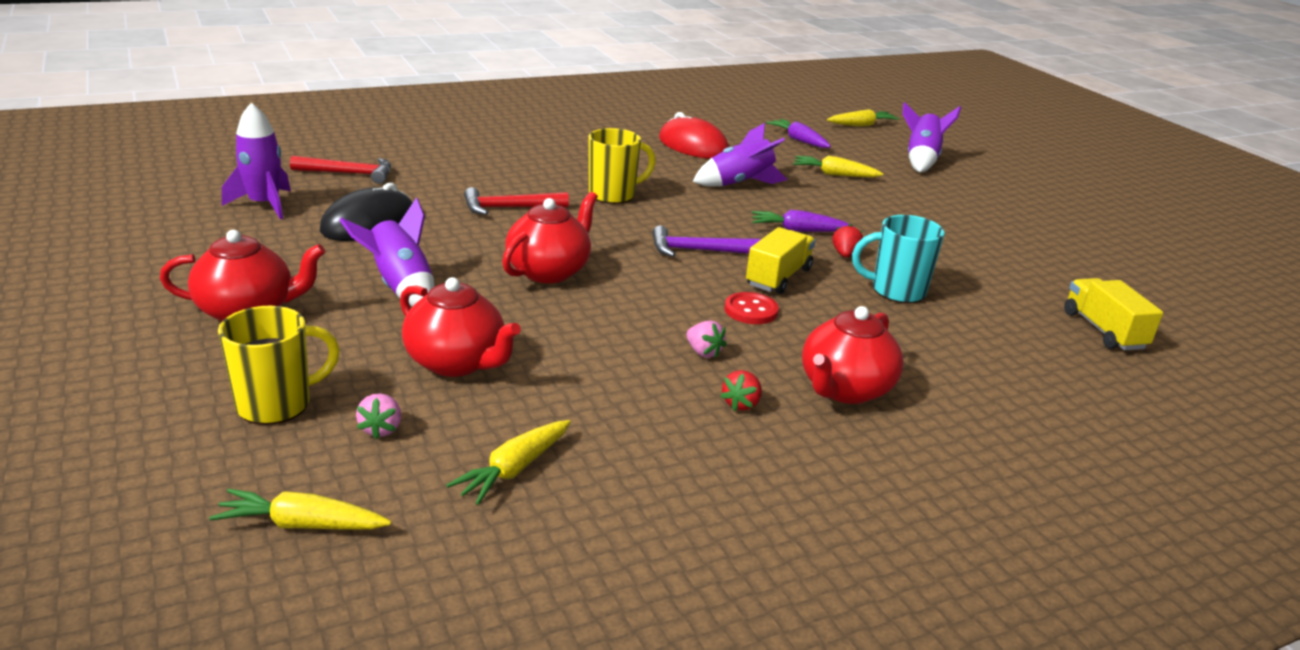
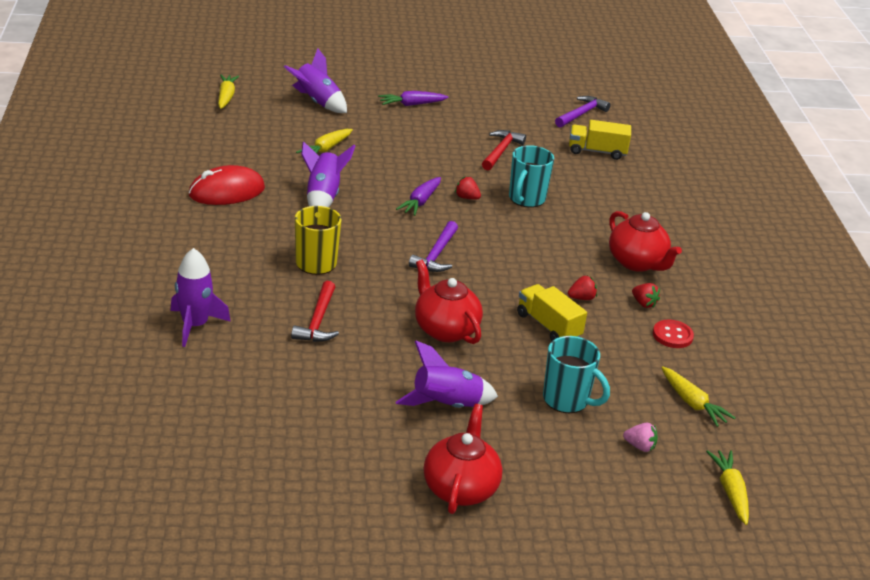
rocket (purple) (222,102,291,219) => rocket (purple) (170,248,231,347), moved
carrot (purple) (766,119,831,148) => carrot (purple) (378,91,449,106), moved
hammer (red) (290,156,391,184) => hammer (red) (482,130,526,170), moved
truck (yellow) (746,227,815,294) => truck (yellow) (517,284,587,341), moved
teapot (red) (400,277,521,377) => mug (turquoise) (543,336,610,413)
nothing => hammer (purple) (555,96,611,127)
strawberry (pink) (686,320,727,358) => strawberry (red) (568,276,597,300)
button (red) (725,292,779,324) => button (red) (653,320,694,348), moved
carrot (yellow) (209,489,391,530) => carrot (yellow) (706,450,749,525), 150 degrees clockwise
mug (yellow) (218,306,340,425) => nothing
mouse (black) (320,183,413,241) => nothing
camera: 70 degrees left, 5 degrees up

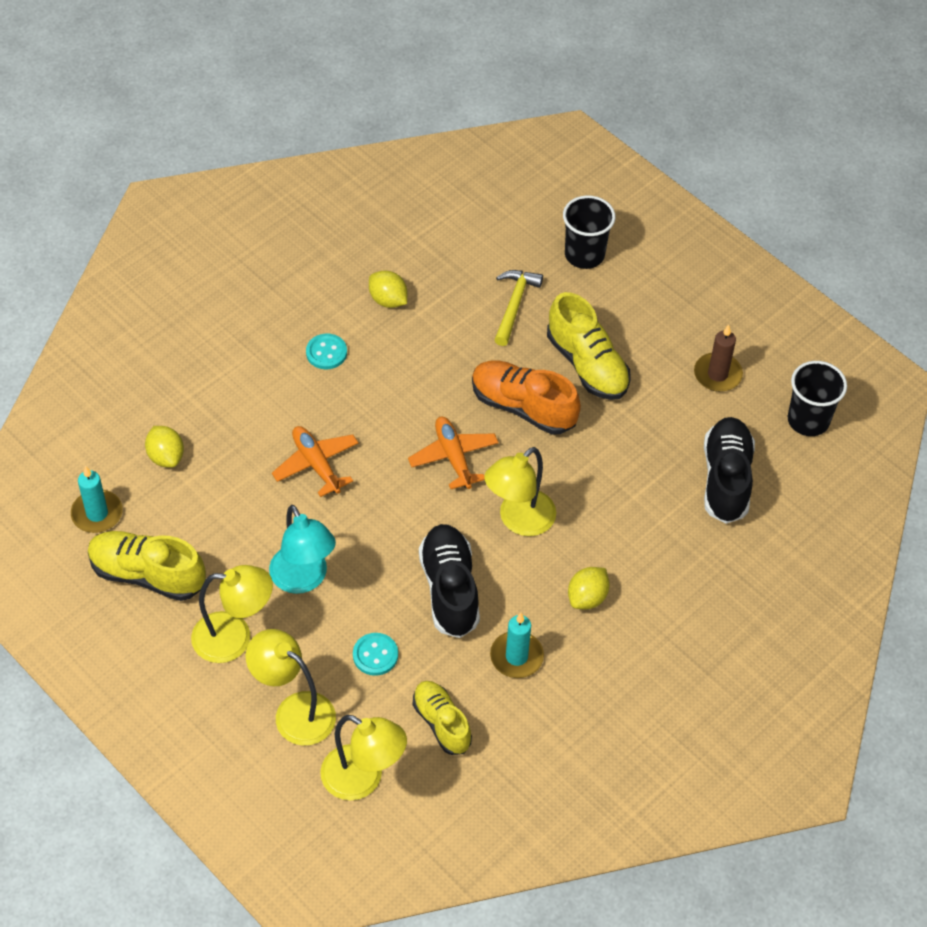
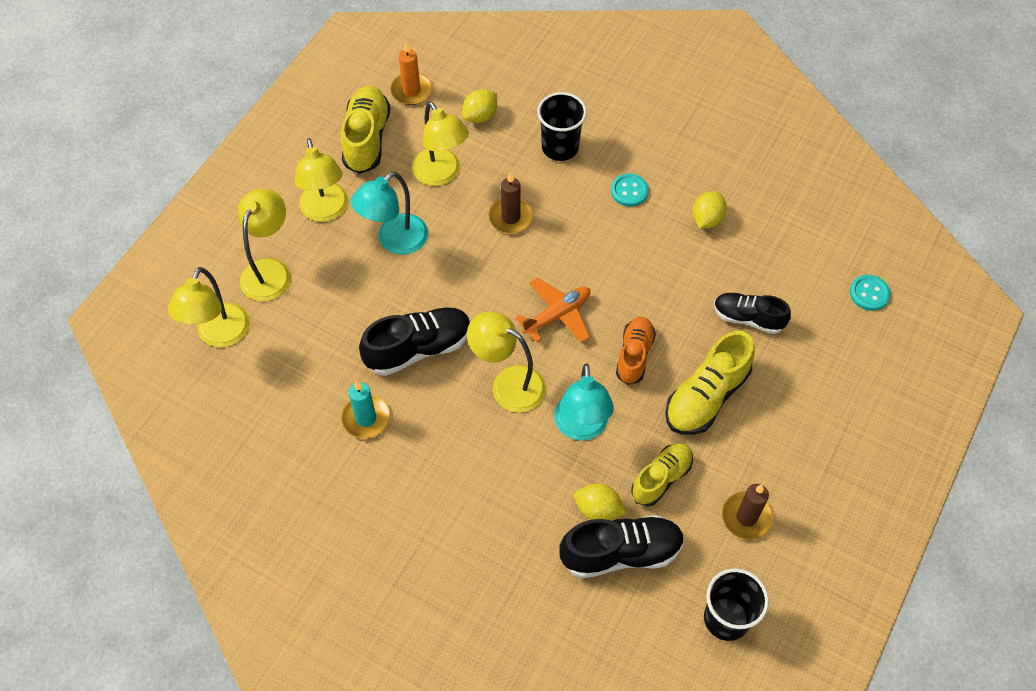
candle (turquoise) (71,466,123,533) => candle (orange) (390,42,432,105)
nothing => lamp (yellow) (412,102,469,186)
plane (orange) (272,426,359,497) => candle (brown) (488,172,533,234)
cup (black) (563,195,615,269) => cup (black) (537,92,587,161), moved
nothing => lamp (turquoise) (554,363,614,441)
lemon (yellow) (568,567,610,609) => lemon (yellow) (574,483,627,521), moved
shoe (orange) (472,361,581,435) => shoe (orange) (616,317,656,385), x0.66
shoe (yellow) (413,681,472,755) => shoe (yellow) (631,443,693,506), moved
hammer (yellow) (494,270,543,346) => shoe (black) (714,293,791,334)
button (turquoise) (353,633,398,676) => button (turquoise) (850,275,891,311), moved
camera: 75 degrees right, 5 degrees up

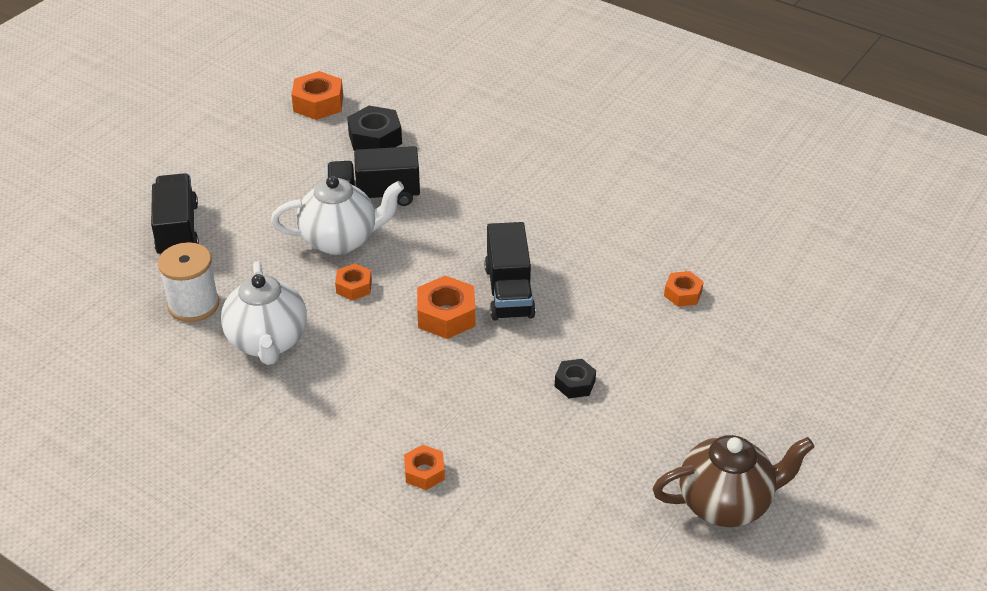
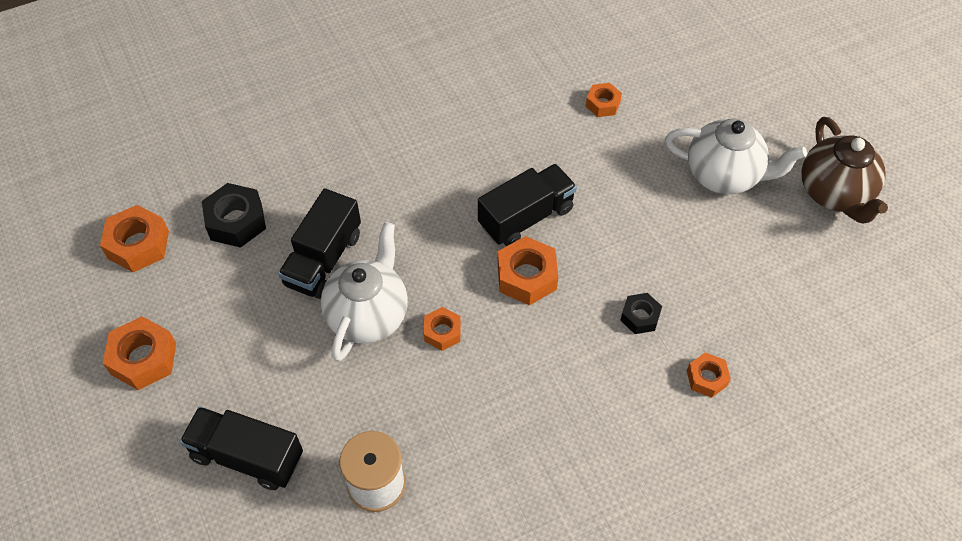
nothing => nut (orange) (103,316,176,390)
truck (black) (484,222,536,320) => truck (black) (478,164,577,246), 60 degrees counterclockwise
nut (black) (555,359,596,398) => nut (black) (620,293,662,334), moved
teapot (white) (221,261,307,365) => teapot (white) (665,118,807,194), moved
teapot (brown) (653,435,814,527) => teapot (brown) (802,117,888,224), 150 degrees clockwise
camera: 60 degrees left, 15 degrees up

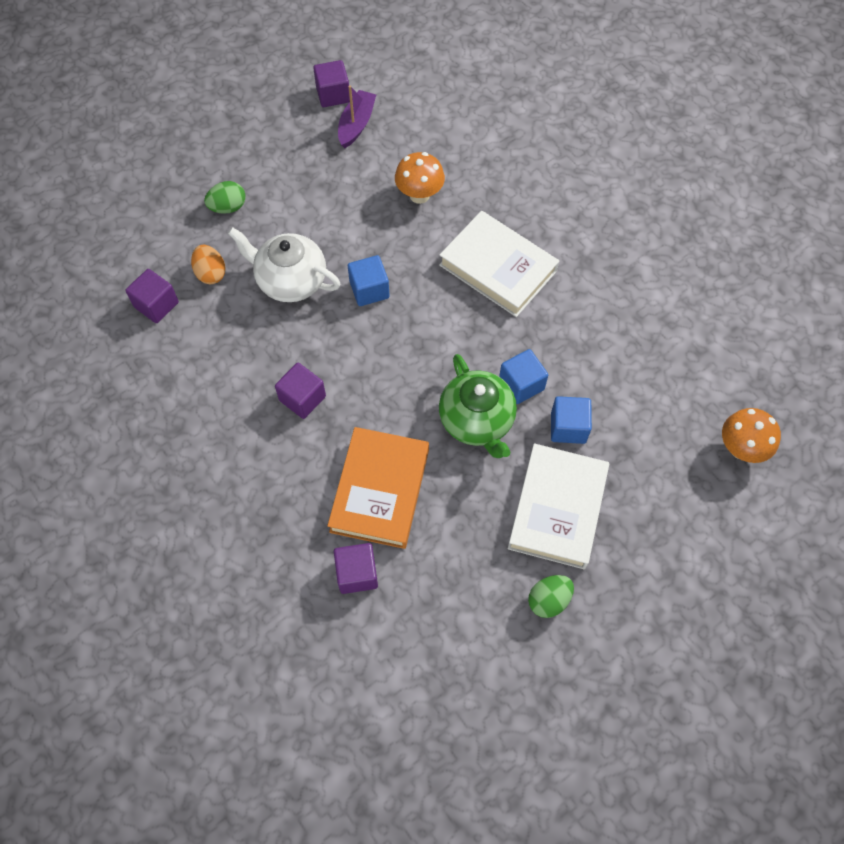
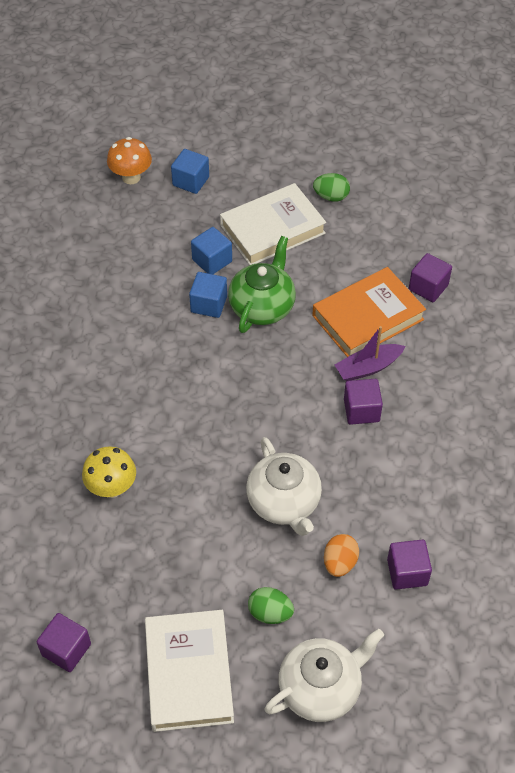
mushroom (orange) (395,152,445,204) => mushroom (yellow) (82,446,136,498)
book (white) (439,211,559,317) => book (white) (145,610,234,732), moved
cube (blue) (348,255,390,306) => cube (blue) (171,149,209,194), moved
nothing => teapot (white) (265,629,384,722)
boat (purple) (338,85,376,148) => boat (purple) (335,326,405,381), moved
camera: 135 degrees left, 10 degrees down

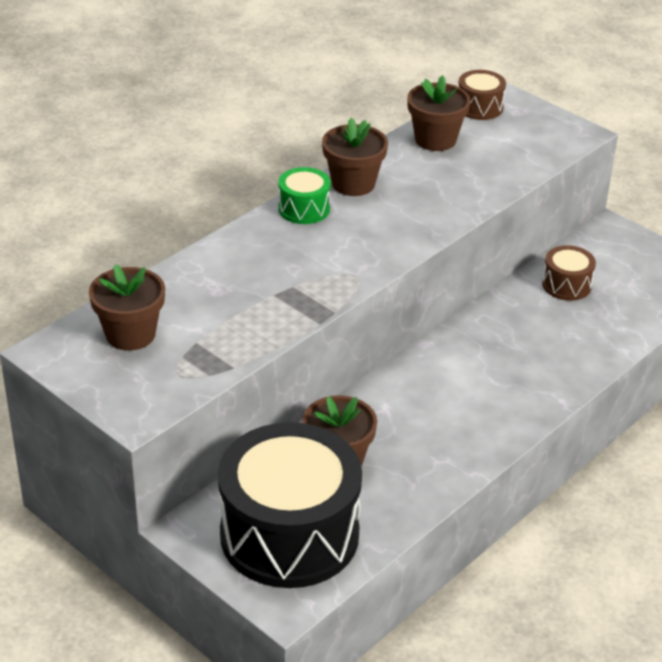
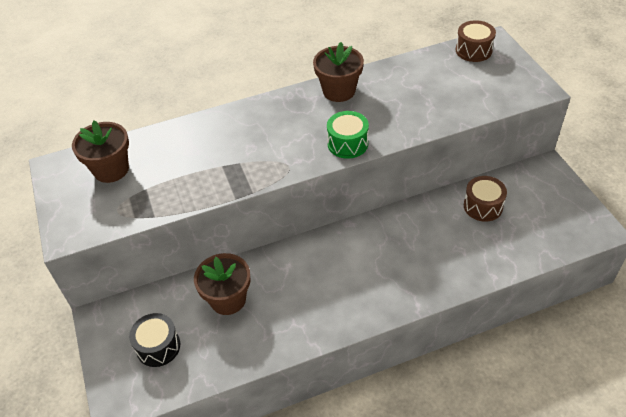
drum (black) (218,422,362,588) => drum (black) (129,313,180,367), x0.43
drum (green) (278,167,331,224) => drum (green) (327,111,369,159), moved
flower pot (brown) (407,75,470,151) => nothing
camera: 30 degrees right, 10 degrees up

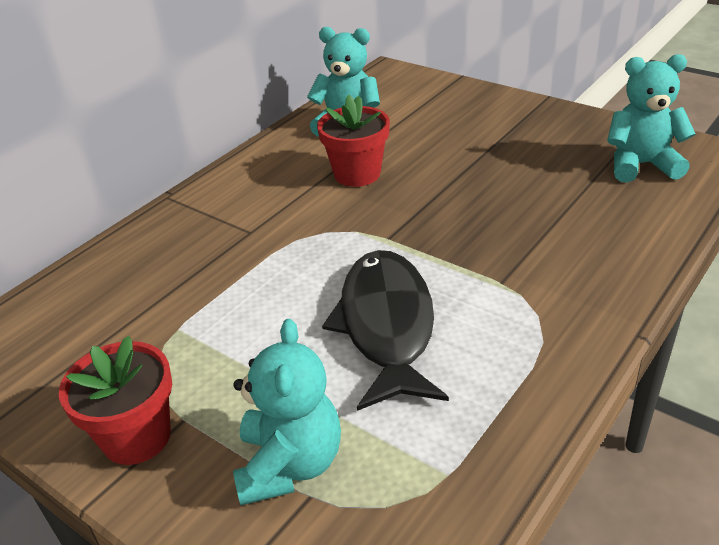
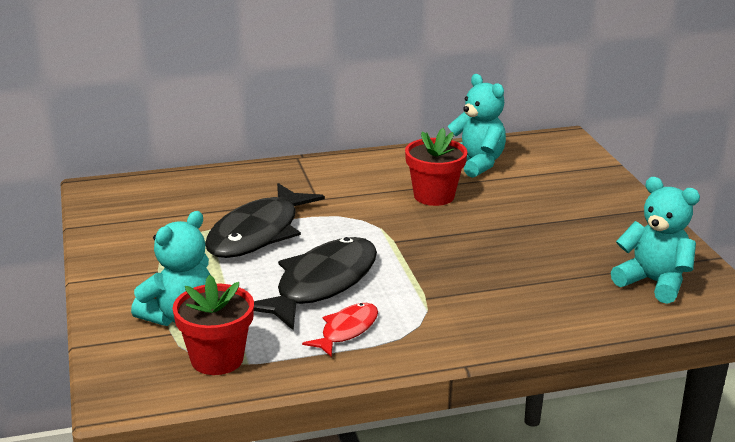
flower pot (red) (59,336,172,465) => flower pot (red) (173,275,254,375), moved
nothing => fish (black) (205,183,325,258)
nothing => fish (red) (302,303,378,357)
camera: 35 degrees right, 10 degrees down

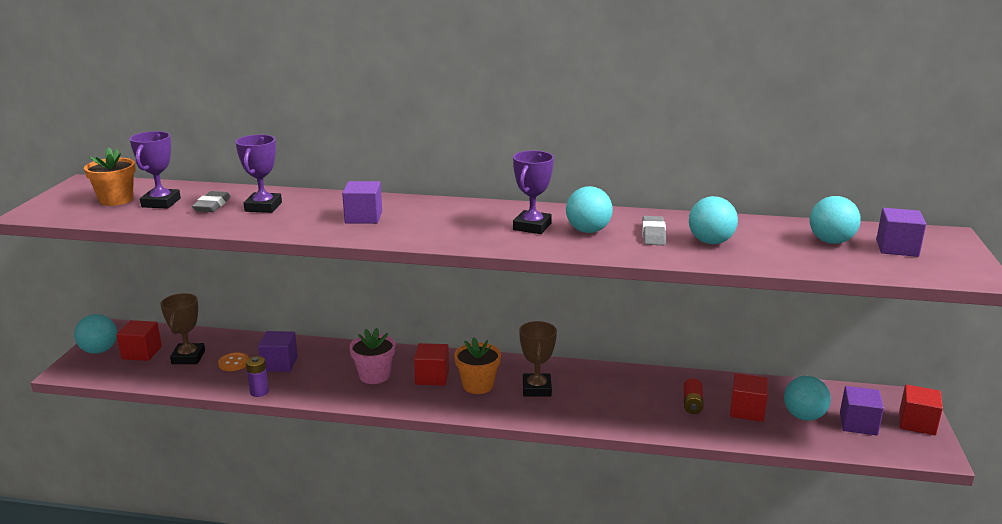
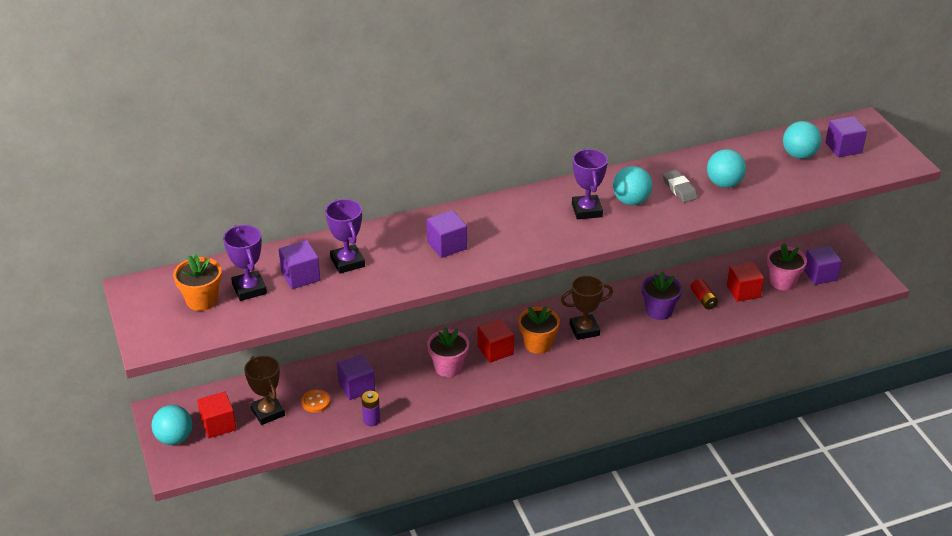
eraser (grey) (192,191,231,212) => cube (purple) (279,240,320,289)
trophy (brown) (519,321,557,397) => trophy (brown) (561,275,613,340), 75 degrees counterclockwise
nothing => flower pot (purple) (642,271,682,320)
ball (turquoise) (784,376,831,421) => flower pot (pink) (767,243,807,290)
cube (red) (899,384,943,435) => nothing
camera: 30 degrees left, 15 degrees up

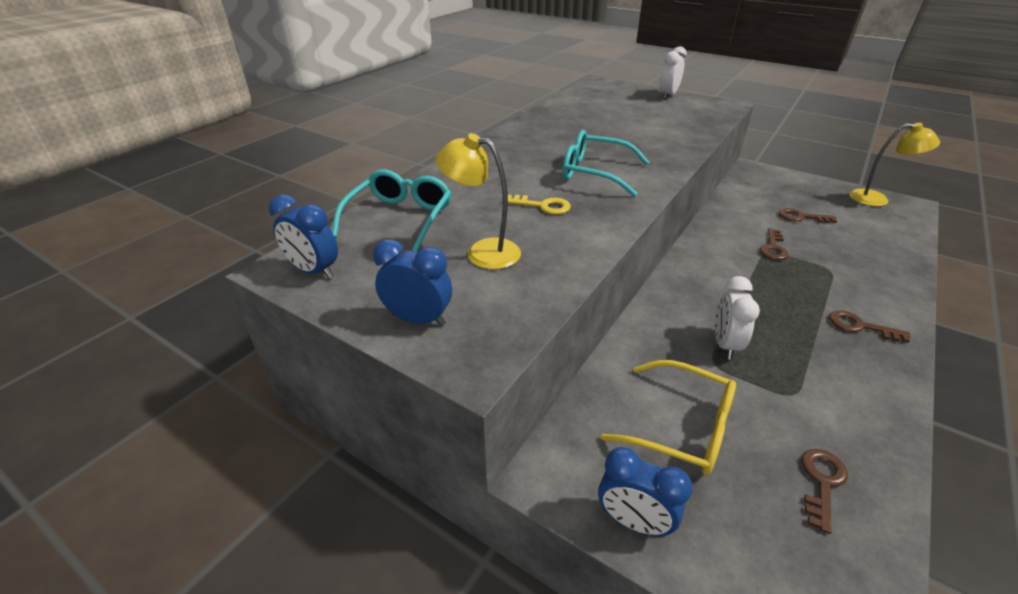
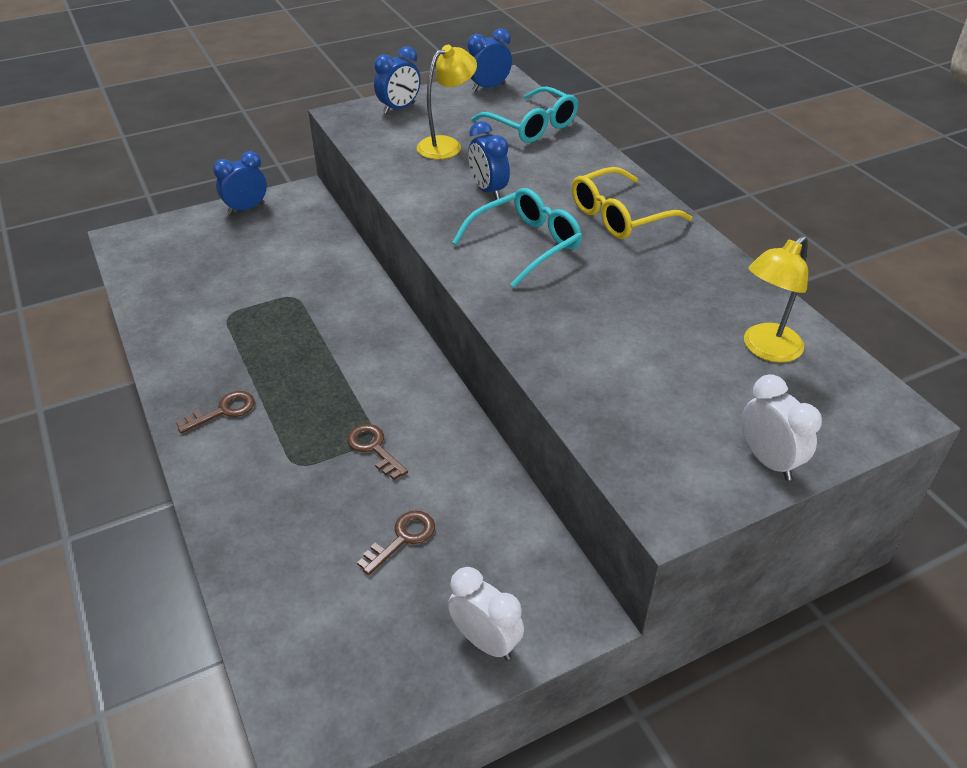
clock (white) (715,276,760,360) => clock (white) (448,567,524,660), moved
key (yellow) (508,195,571,215) => clock (blue) (468,121,510,200)
glasses (yellow) (601,360,736,475) => glasses (yellow) (572,167,692,239), moved
lamp (yellow) (849,123,940,206) => lamp (yellow) (744,236,808,363), moved
key (brown) (802,449,848,534) => nothing
camera: 120 degrees right, 5 degrees up

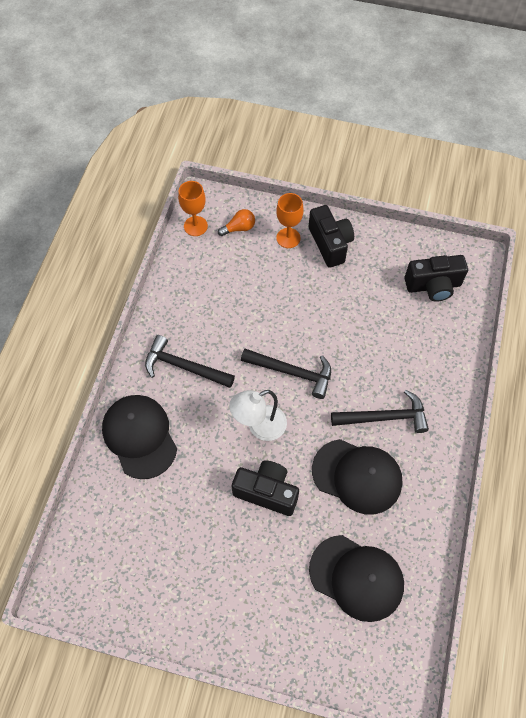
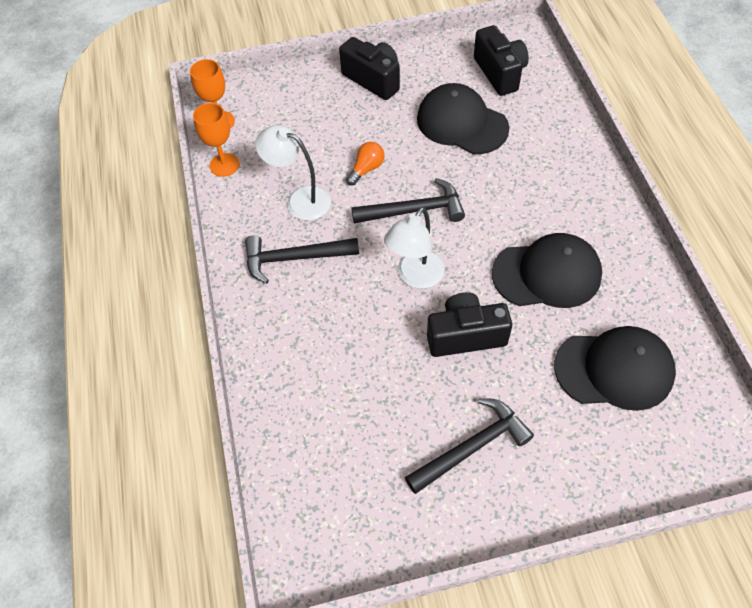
goblet (orange) (276,193,304,248) => goblet (orange) (193,103,239,177), moved
nothing => lamp (white) (255,125,331,220)
light bulb (orange) (218,209,255,236) => light bulb (orange) (346,142,385,185), moved
hammer (black) (331,390,429,433) => hammer (black) (405,398,534,494), moved
cap (black) (102,395,177,479) => cap (black) (417,83,509,154), moved
camera (black) (405,255,468,302) => camera (black) (474,25,529,96), 75 degrees counterclockwise
camera: 25 degrees left, 5 degrees down

